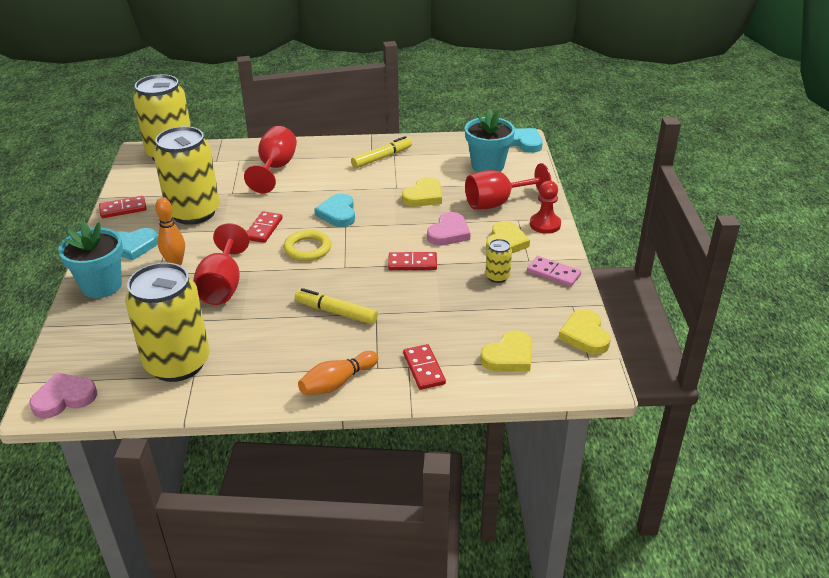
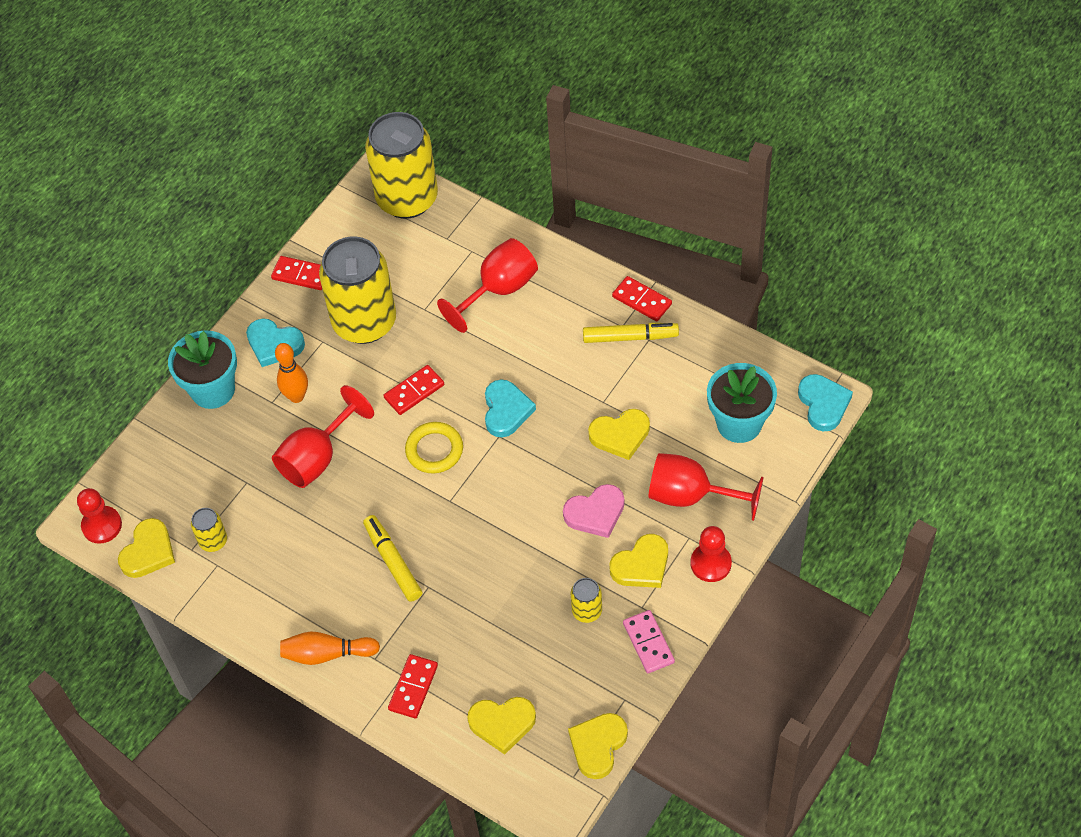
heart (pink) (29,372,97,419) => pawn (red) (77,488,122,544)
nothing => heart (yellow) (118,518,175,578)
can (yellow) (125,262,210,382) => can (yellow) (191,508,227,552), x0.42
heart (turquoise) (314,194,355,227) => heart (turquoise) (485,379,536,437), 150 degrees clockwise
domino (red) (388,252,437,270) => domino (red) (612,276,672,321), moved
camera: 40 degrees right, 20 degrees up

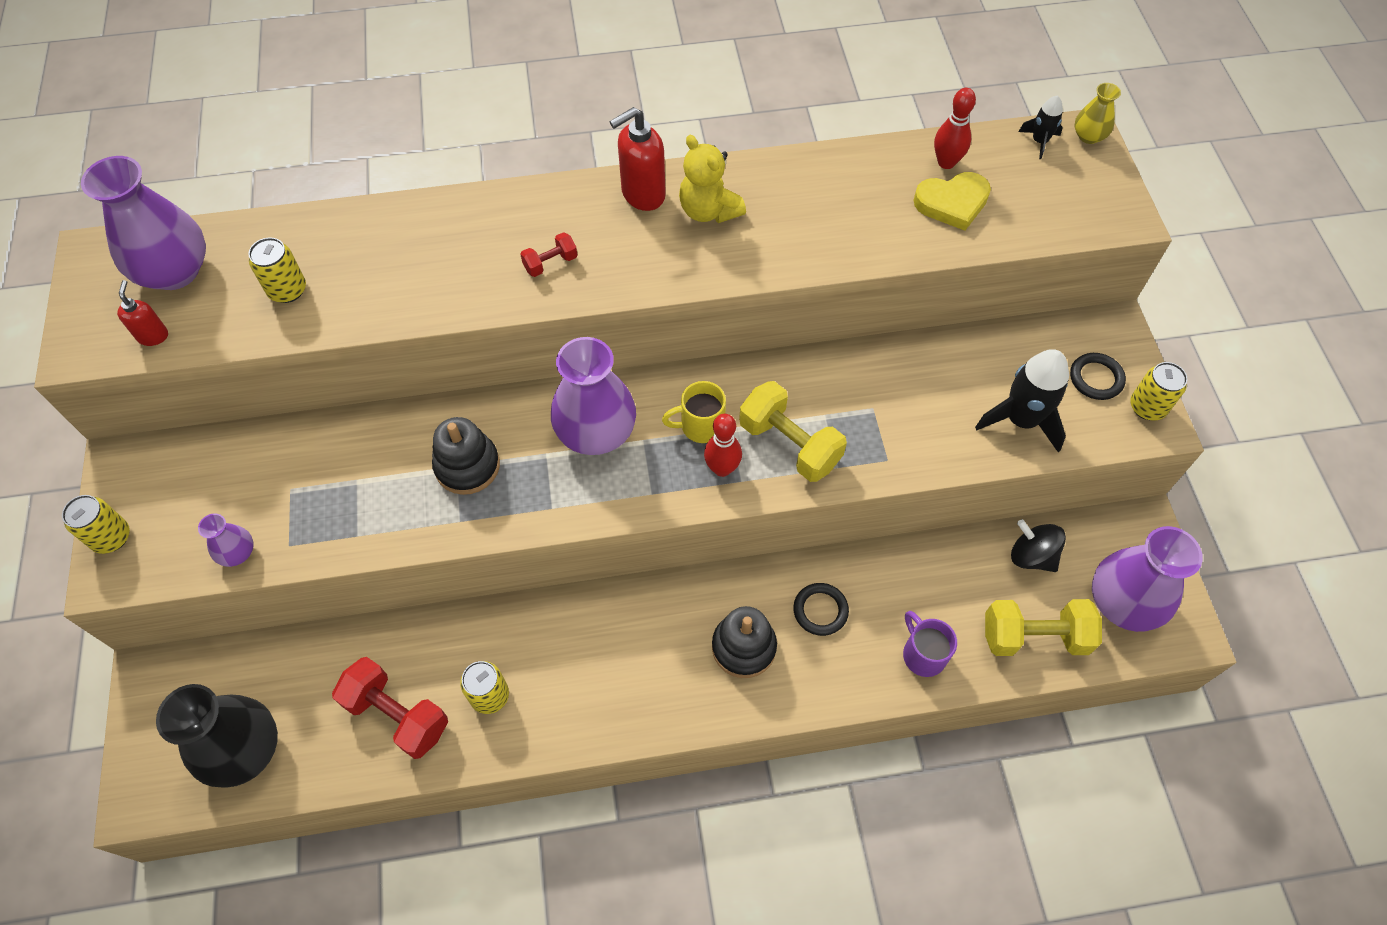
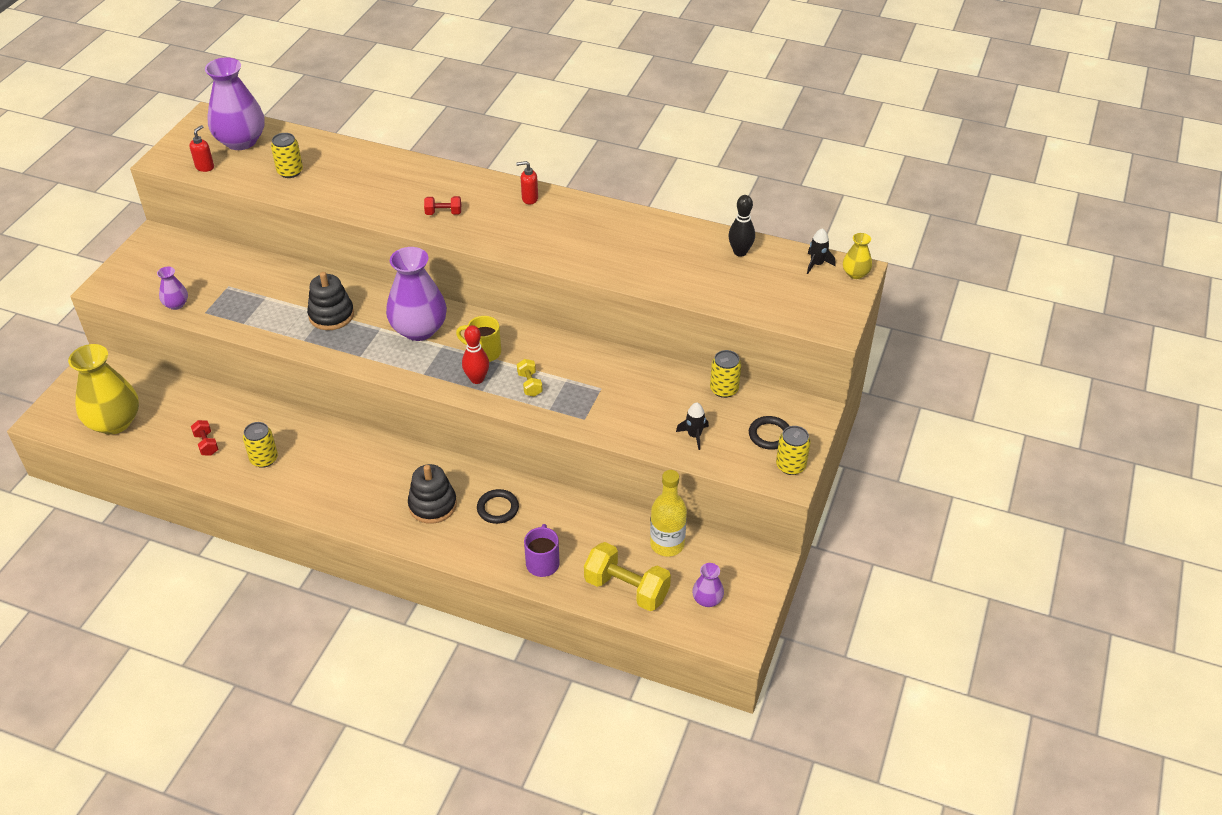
vase (black) (156,684,278,788) => vase (yellow) (68,344,139,435)
dumbbell (red) (332,657,448,759) => dumbbell (red) (191,420,218,456), x0.50
soap dispenser (red) (610,107,666,211) => soap dispenser (red) (516,161,538,205), x0.57
dumbbell (yellow) (739,381,847,482) => dumbbell (yellow) (517,359,543,397), x0.50
spinning top (black) (1011,519,1066,572) => bottle (yellow) (650,470,687,557)
rocket (black) (975,349,1069,452) => rocket (black) (676,403,709,450), x0.52
vase (purple) (1092,526,1203,632) => vase (purple) (692,563,724,607), x0.47
can (yellow) (62,495,130,554) => can (yellow) (710,350,741,398), moved
bowling pin (red) (934,88,976,169) => bowling pin (black) (728,195,755,257)
teddy bear (yellow) (679,135,746,223) => nothing
heart (yellow) (914,172,991,231) => nothing
camera: 30 degrees right, 15 degrees down

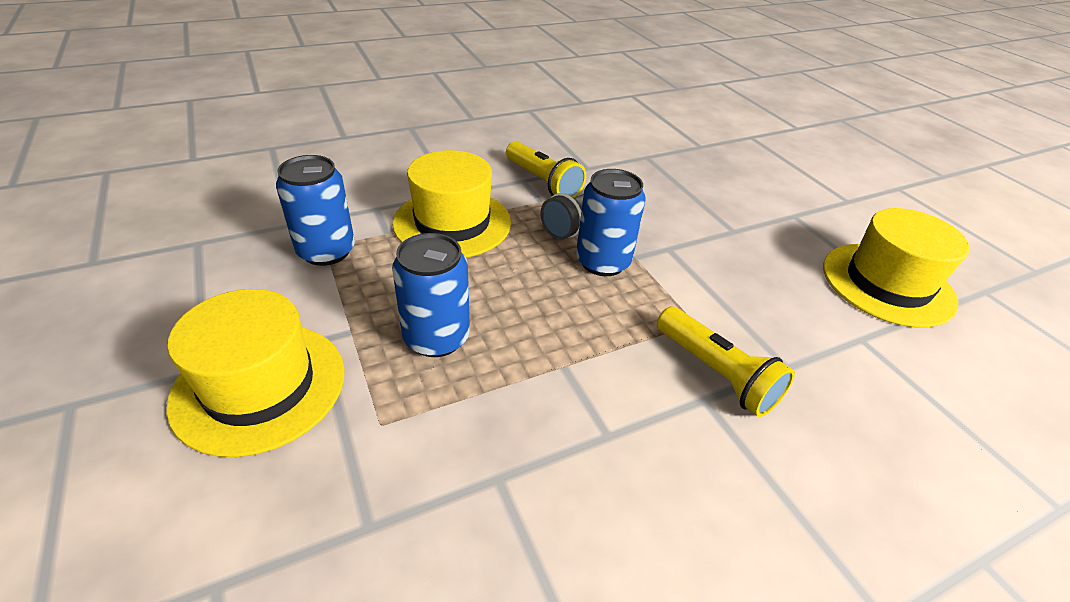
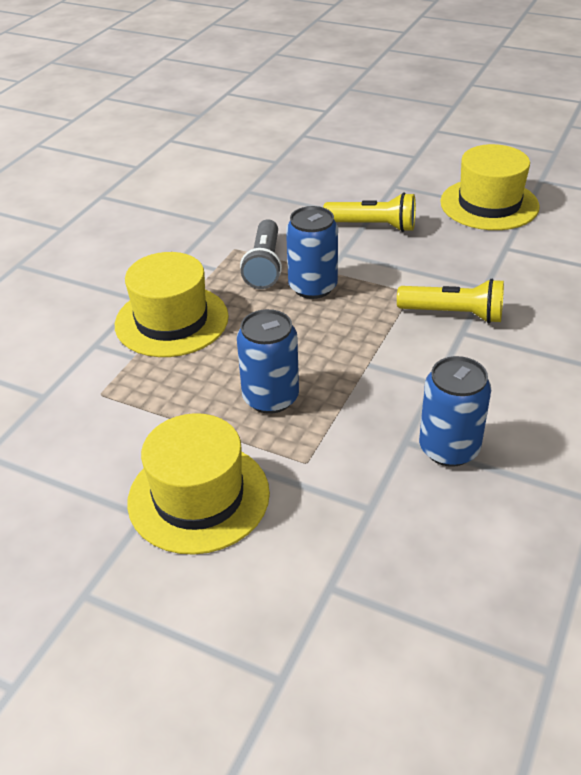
flashlight (yellow) (506,141,586,198) => flashlight (yellow) (323,192,416,232), moved
can (blue) (276,155,355,266) => can (blue) (419,356,491,467), moved
camera: 35 degrees left, 0 degrees up

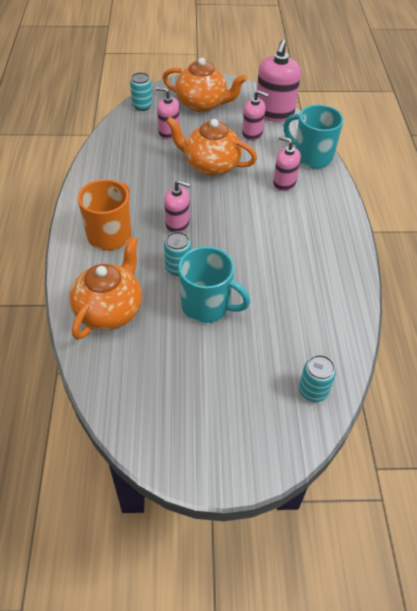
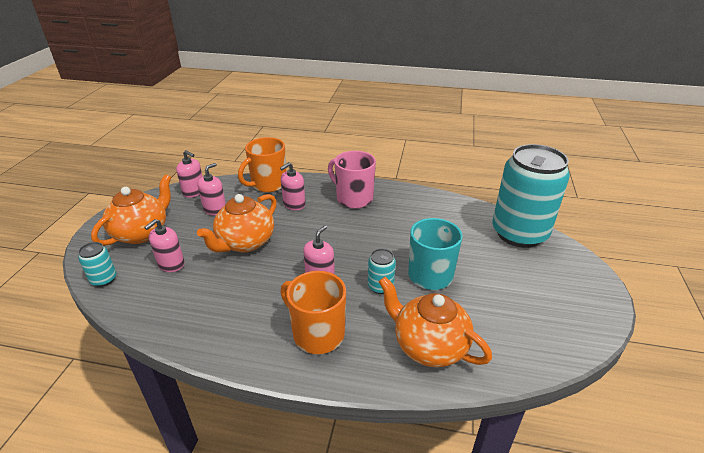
soap dispenser (pink) (257,40,301,122) => soap dispenser (pink) (176,150,203,198), x0.61
mug (turquoise) (283,105,344,169) => mug (orange) (238,137,286,192)
nothing => mug (pink) (328,151,376,209)
can (turquoise) (299,355,336,402) => can (turquoise) (492,144,570,248), x2.46
camera: 75 degrees left, 15 degrees down

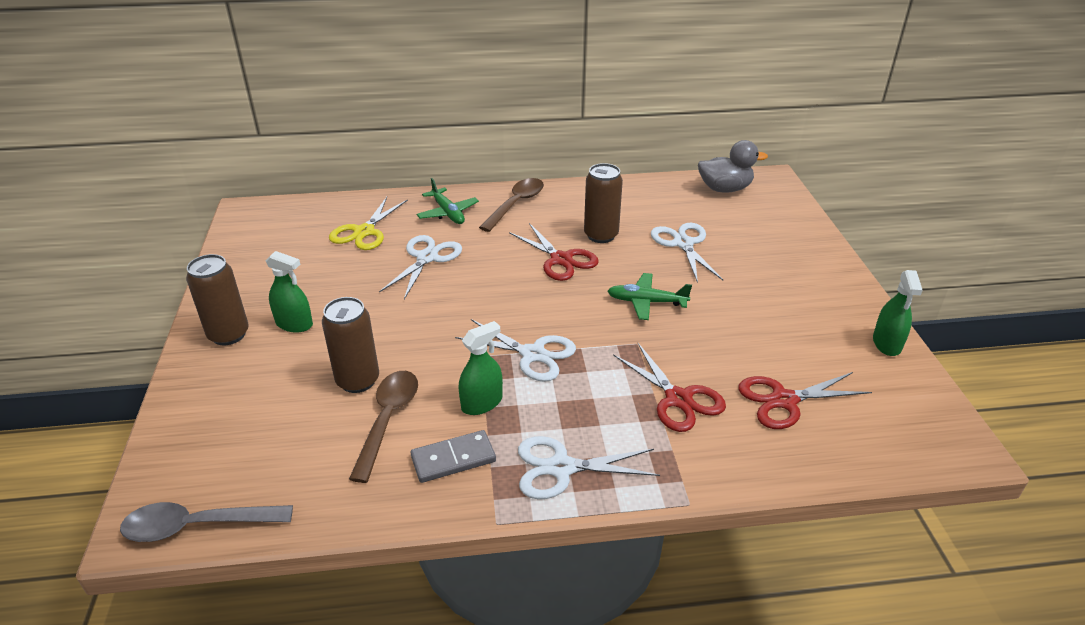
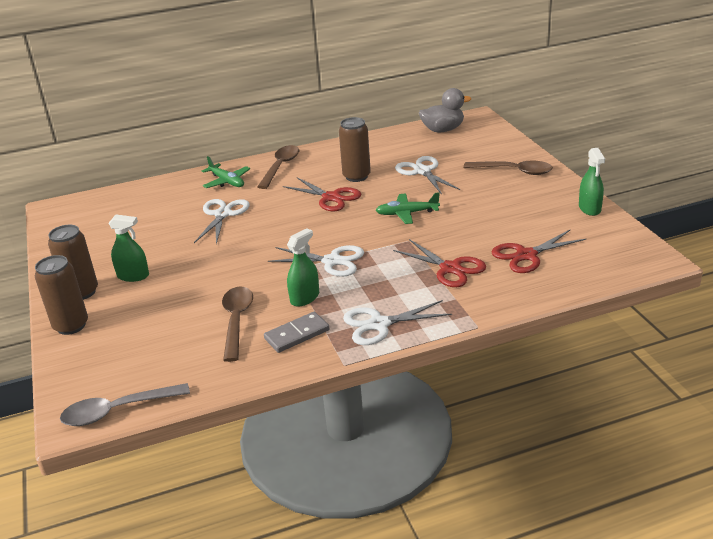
can (brown) (322,297,379,393) => can (brown) (35,255,88,335), moved
nothing => spoon (brown) (463,161,553,175)
scissors (yellow) (329,197,408,250) => nothing
camera: 10 degrees left, 5 degrees down

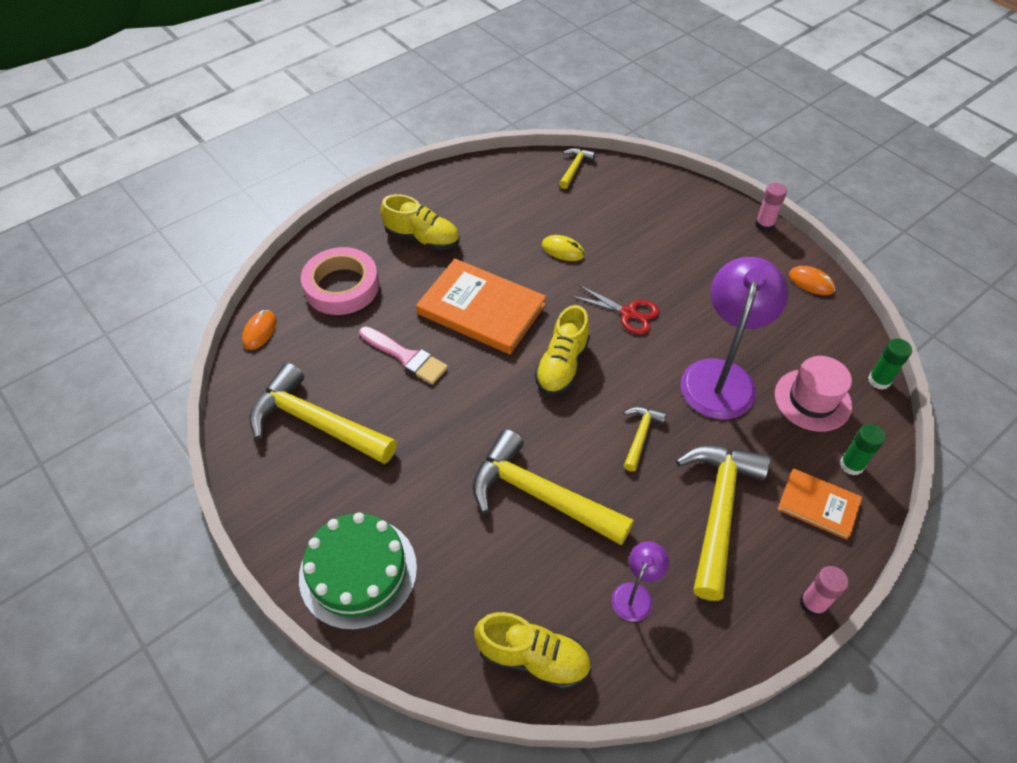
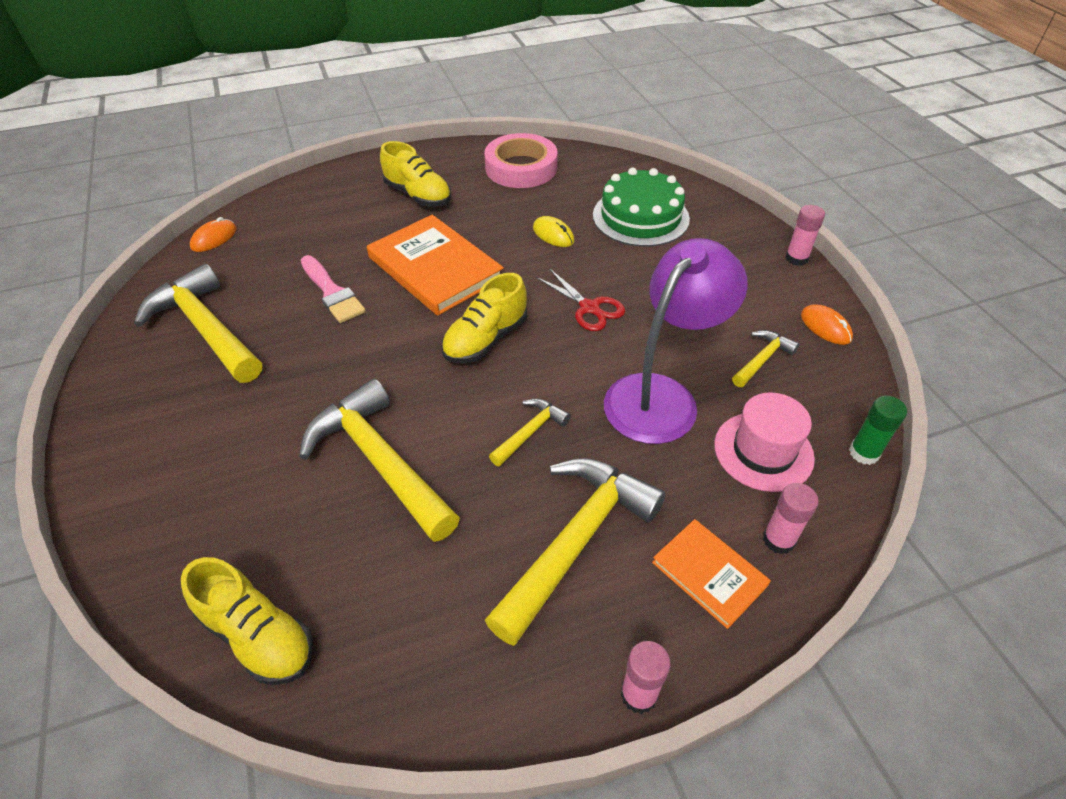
tape (pink) (301,247,379,315) => tape (pink) (485,133,558,188), moved
cake (green) (299,512,417,630) => cake (green) (593,168,690,247), moved
hammer (yellow) (559,148,596,189) => hammer (yellow) (732,330,799,387), moved
glue stick (green) (840,424,886,475) => glue stick (pink) (763,483,819,554)
lamp (purple) (612,541,669,622) => nothing
camera: 20 degrees right, 5 degrees down

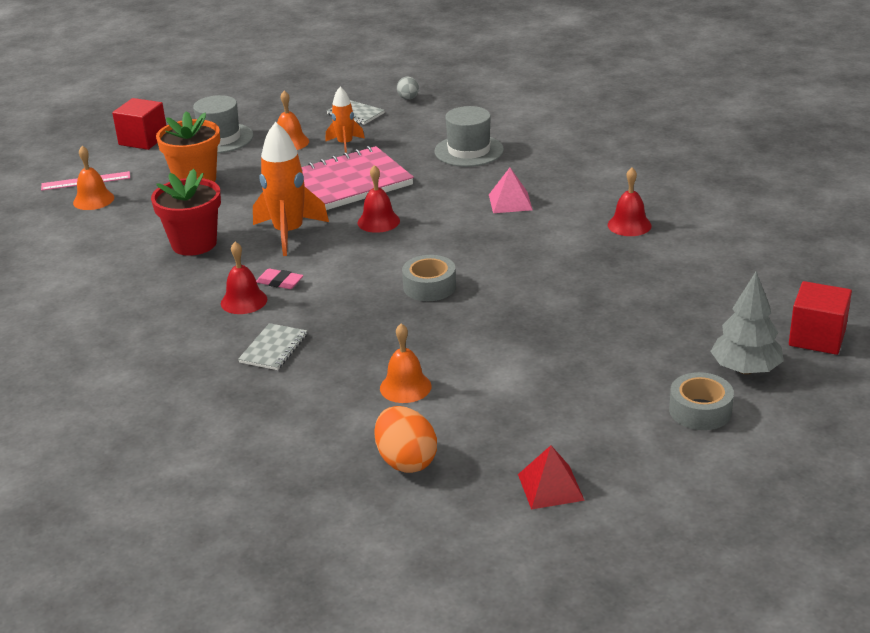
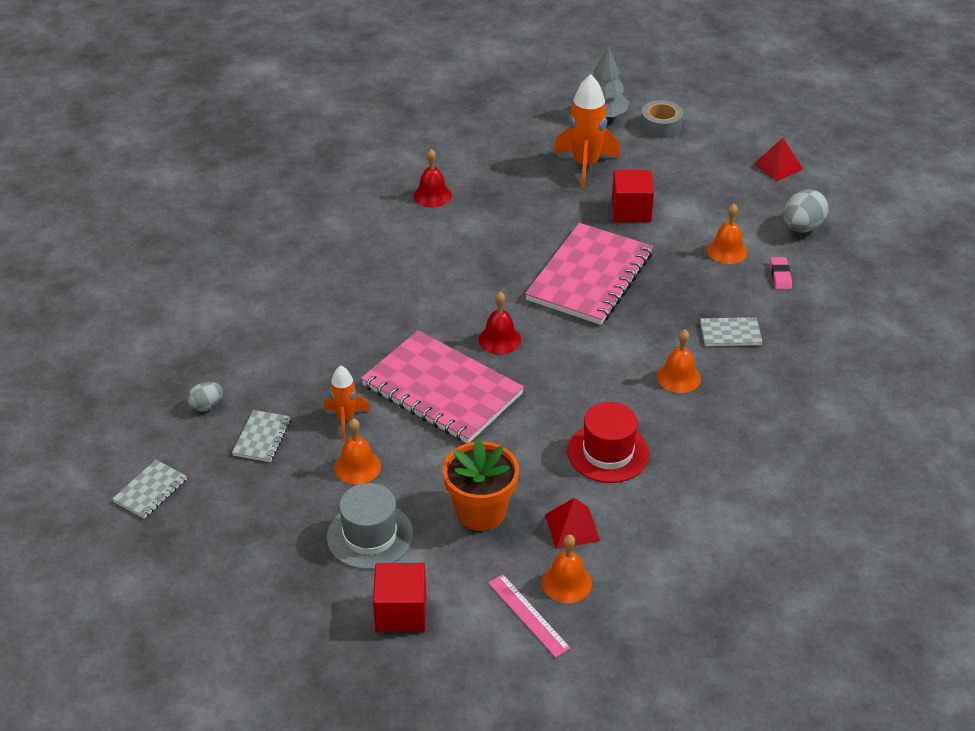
nothing => notebook (grey) (112,460,187,519)
tape (grey) (402,255,456,301) => notebook (pink) (525,223,653,325)
nothing => pyramid (red) (545,498,600,549)
rocket (orange) (253,122,329,256) => rocket (orange) (554,74,620,188), moved
flower pot (red) (151,169,221,256) => hat (red) (567,402,649,483)
cube (red) (789,281,852,355) => cube (red) (612,170,654,222), moved
bell (red) (221,242,267,314) => bell (orange) (657,329,701,393)
eraser (pink) (256,268,303,289) => eraser (pink) (770,257,792,289), moved
egg (orange) (374,406,437,473) => egg (grey) (783,189,828,233)
hat (grey) (435,106,504,167) => nothing
pyramid (pink) (489,168,533,213) => nothing
camera: 115 degrees left, 10 degrees up

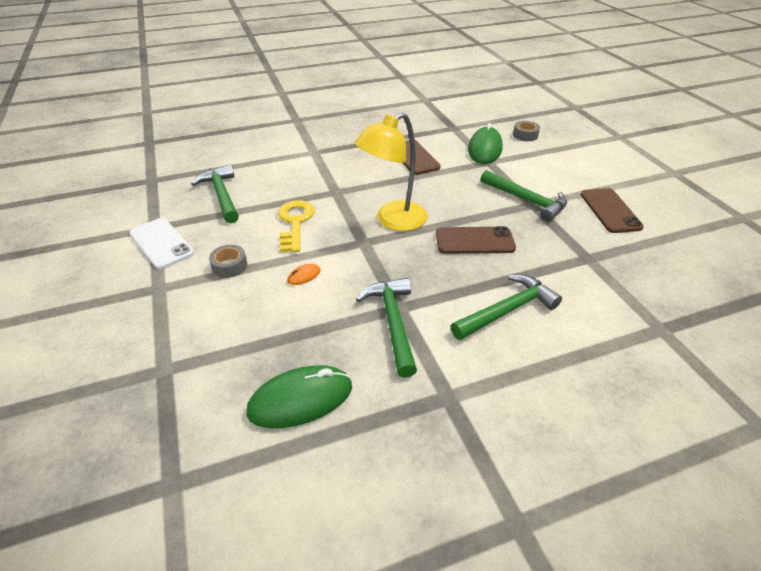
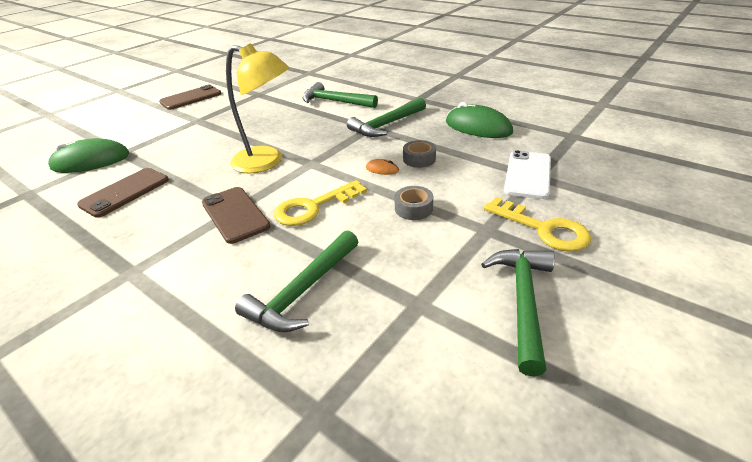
phone (brown) (436,226,516,254) => phone (brown) (202,187,270,244), moved
tape (grey) (513,121,540,141) => tape (grey) (403,140,436,168), moved
hammer (green) (480,170,567,222) => hammer (green) (481,249,555,377), moved
nothing => key (yellow) (483,197,592,252)
phone (white) (129,218,194,269) => phone (white) (504,150,551,199), moved
camera: 120 degrees left, 5 degrees down

